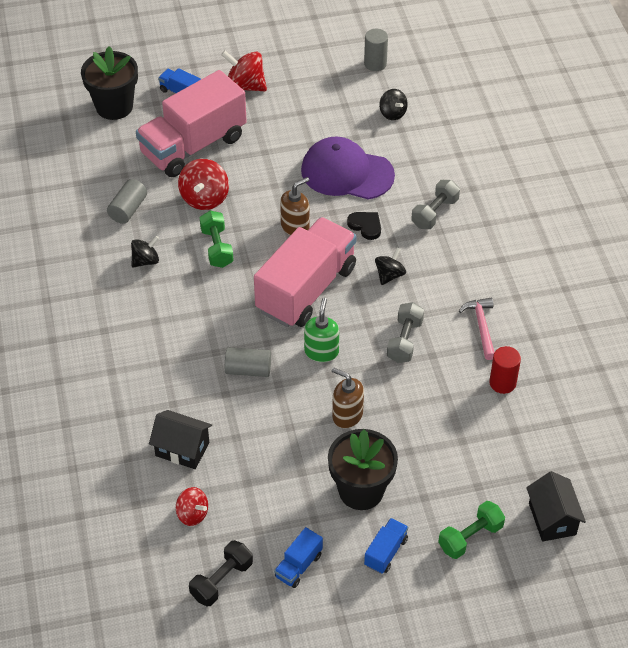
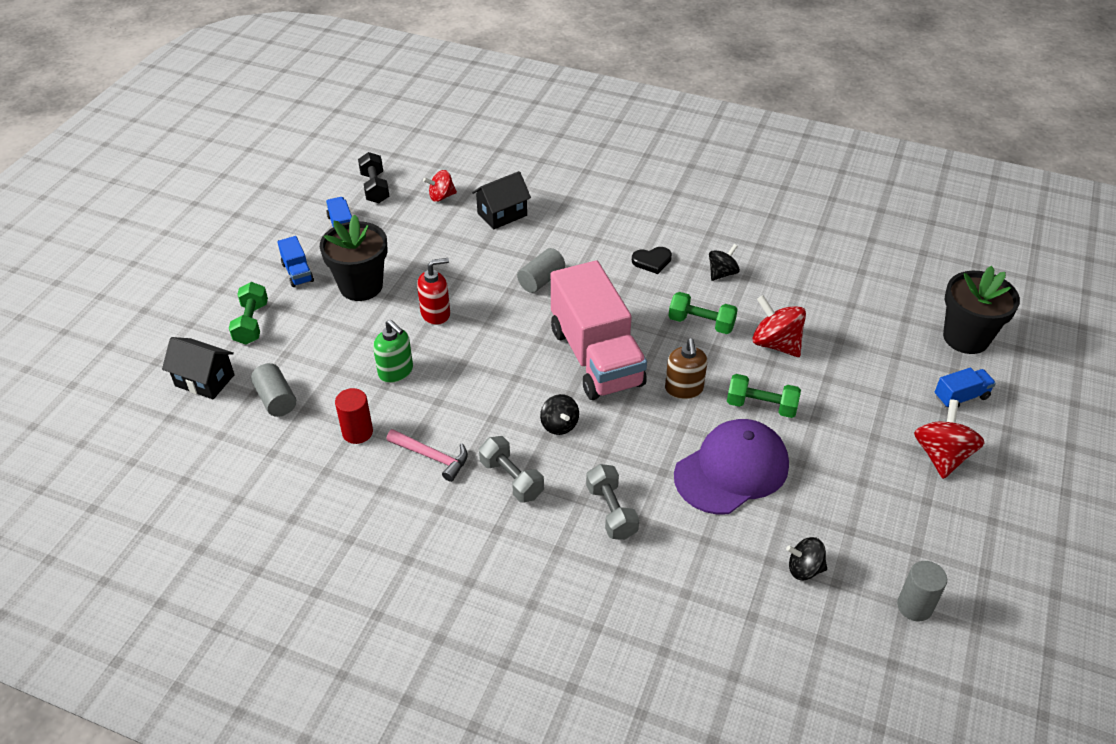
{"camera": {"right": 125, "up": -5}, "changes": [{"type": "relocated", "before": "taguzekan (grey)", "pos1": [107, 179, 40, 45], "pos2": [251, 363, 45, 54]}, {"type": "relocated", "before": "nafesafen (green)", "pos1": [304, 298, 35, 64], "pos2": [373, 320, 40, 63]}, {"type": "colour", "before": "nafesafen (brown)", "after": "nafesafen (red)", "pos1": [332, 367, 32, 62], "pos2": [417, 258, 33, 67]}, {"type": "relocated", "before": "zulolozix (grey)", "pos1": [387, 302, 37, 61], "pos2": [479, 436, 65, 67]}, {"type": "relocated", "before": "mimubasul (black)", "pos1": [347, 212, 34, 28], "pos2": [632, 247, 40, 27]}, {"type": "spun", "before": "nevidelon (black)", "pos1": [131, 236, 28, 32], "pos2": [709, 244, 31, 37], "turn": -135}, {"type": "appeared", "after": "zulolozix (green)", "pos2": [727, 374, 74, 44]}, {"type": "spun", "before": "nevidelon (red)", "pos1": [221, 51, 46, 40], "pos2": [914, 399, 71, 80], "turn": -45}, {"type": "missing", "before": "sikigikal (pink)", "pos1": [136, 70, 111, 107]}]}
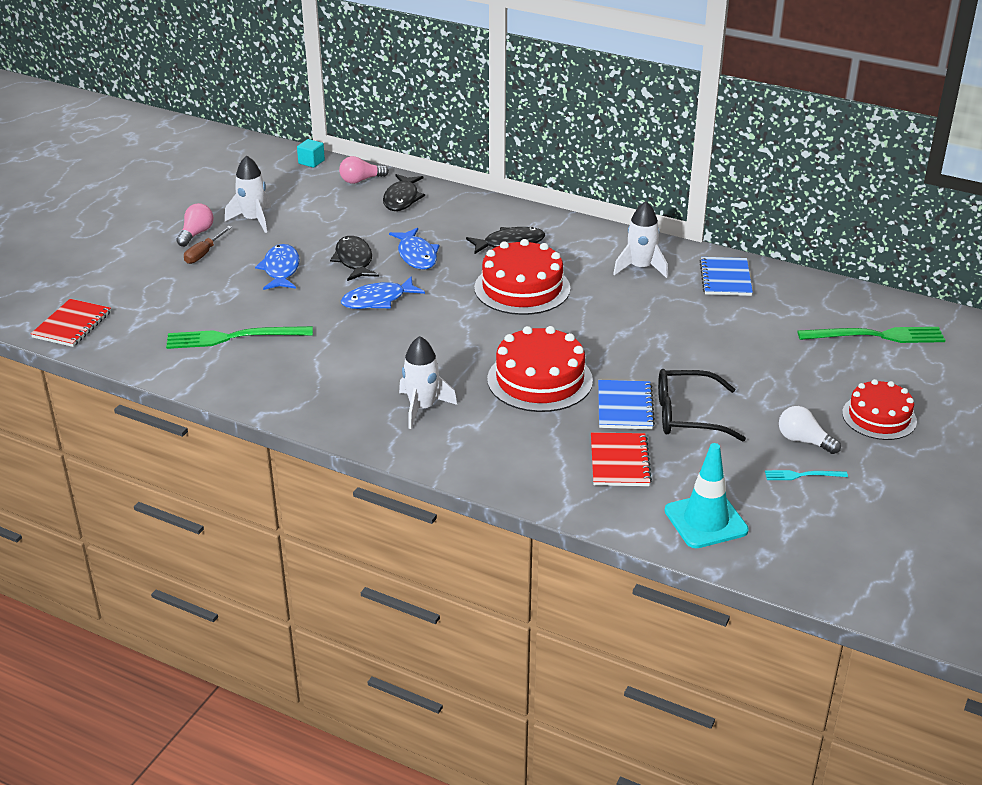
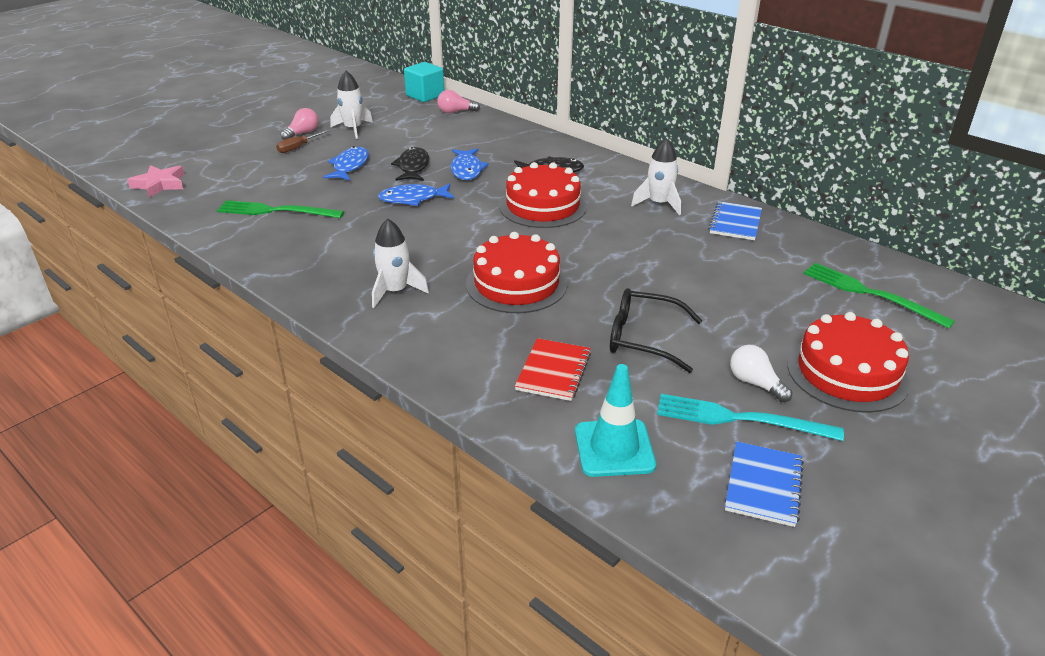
{"camera": {"right": 15, "up": 0}, "changes": [{"type": "exchanged", "before": "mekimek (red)", "after": "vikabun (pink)", "pos1": [31, 299, 80, 48], "pos2": [127, 165, 57, 33]}, {"type": "size", "before": "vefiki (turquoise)", "pos1": [297, 139, 28, 29], "pos2": [404, 62, 40, 40], "scale": 1.76}, {"type": "size", "before": "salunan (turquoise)", "pos1": [765, 470, 83, 10], "pos2": [657, 394, 187, 47], "scale": 2.03}, {"type": "relocated", "before": "mekimek (blue)", "pos1": [598, 380, 57, 49], "pos2": [725, 441, 79, 86]}, {"type": "size", "before": "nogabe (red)", "pos1": [842, 379, 75, 61], "pos2": [787, 312, 124, 101], "scale": 1.5}, {"type": "spun", "before": "salunan (green)", "pos1": [797, 327, 148, 16], "pos2": [803, 263, 152, 66], "turn": -150}, {"type": "missing", "before": "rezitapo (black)", "pos1": [383, 174, 42, 37]}]}
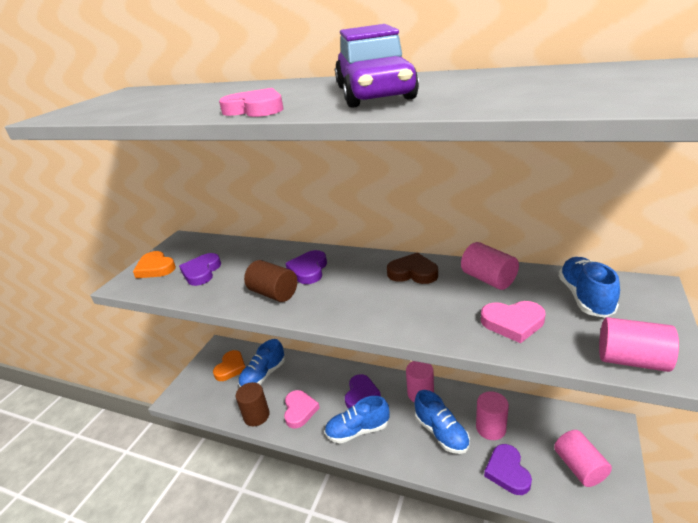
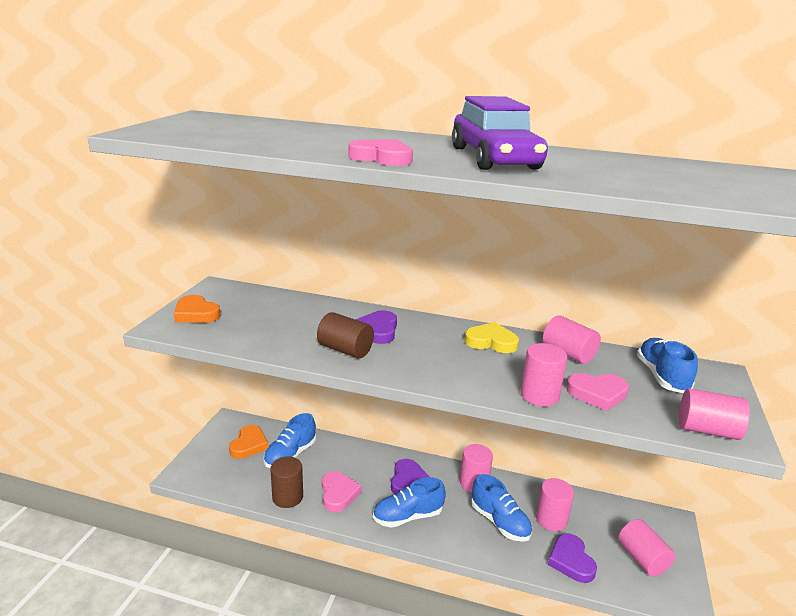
{"camera": {"right": -10, "up": -5}, "changes": [{"type": "colour", "before": "mimubasul (brown)", "after": "mimubasul (yellow)", "pos1": [387, 253, 51, 31], "pos2": [465, 322, 54, 31]}, {"type": "appeared", "after": "taguzekan (pink)", "pos2": [521, 343, 46, 64]}, {"type": "missing", "before": "mimubasul (purple)", "pos1": [179, 253, 42, 33]}]}
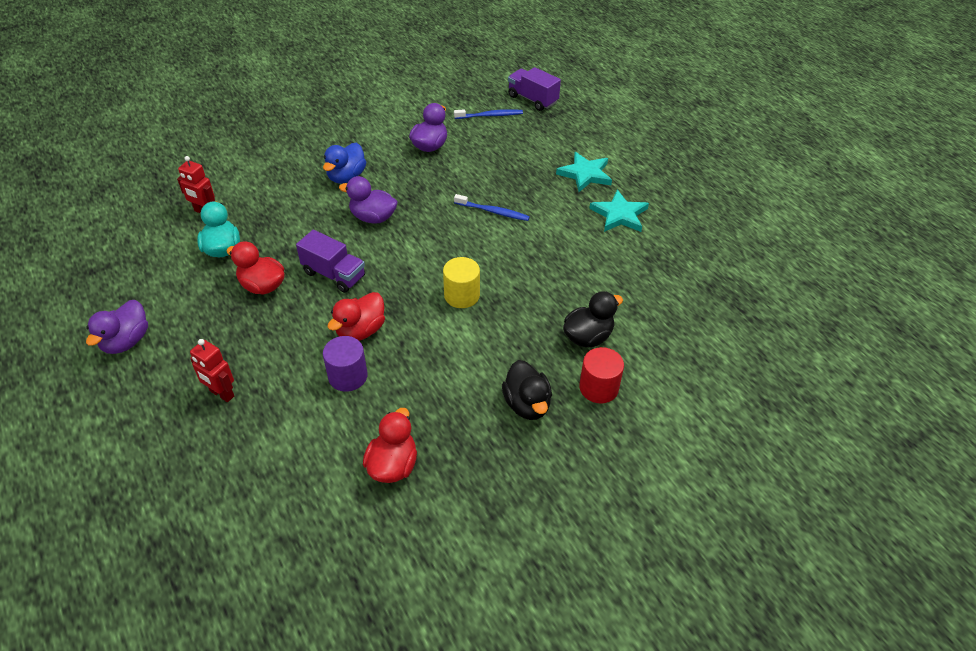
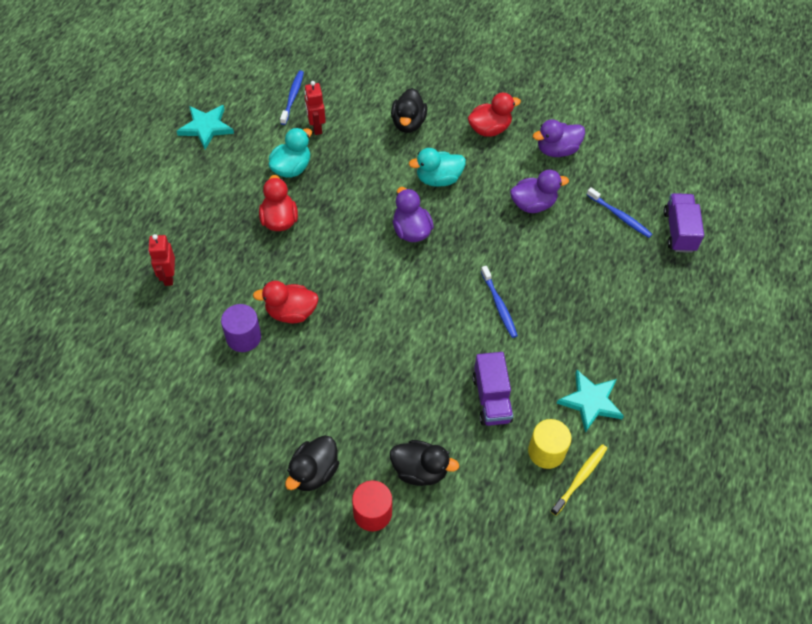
{"camera": {"right": 50, "up": 10}, "changes": [{"type": "relocated", "before": "vikabun (turquoise)", "pos1": [556, 152, 56, 40], "pos2": [177, 105, 57, 44]}, {"type": "appeared", "after": "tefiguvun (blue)", "pos2": [280, 70, 24, 55]}, {"type": "appeared", "after": "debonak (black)", "pos2": [391, 88, 36, 45]}, {"type": "colour", "before": "debonak (blue)", "after": "debonak (turquoise)", "pos1": [323, 143, 43, 41], "pos2": [409, 148, 57, 39]}, {"type": "relocated", "before": "debonak (red)", "pos1": [363, 408, 54, 75], "pos2": [468, 93, 53, 44]}, {"type": "relocated", "before": "sikigikal (purple)", "pos1": [296, 230, 69, 63], "pos2": [473, 352, 40, 74]}, {"type": "relocated", "before": "taguzekan (yellow)", "pos1": [443, 257, 37, 51], "pos2": [528, 419, 43, 50]}, {"type": "relocated", "before": "debonak (purple)", "pos1": [86, 300, 62, 54], "pos2": [533, 119, 52, 38]}, {"type": "appeared", "after": "tefiguvun (yellow)", "pos2": [550, 444, 57, 72]}]}
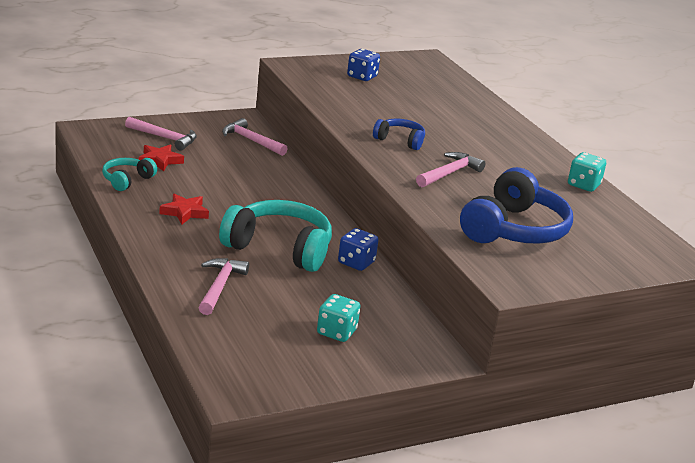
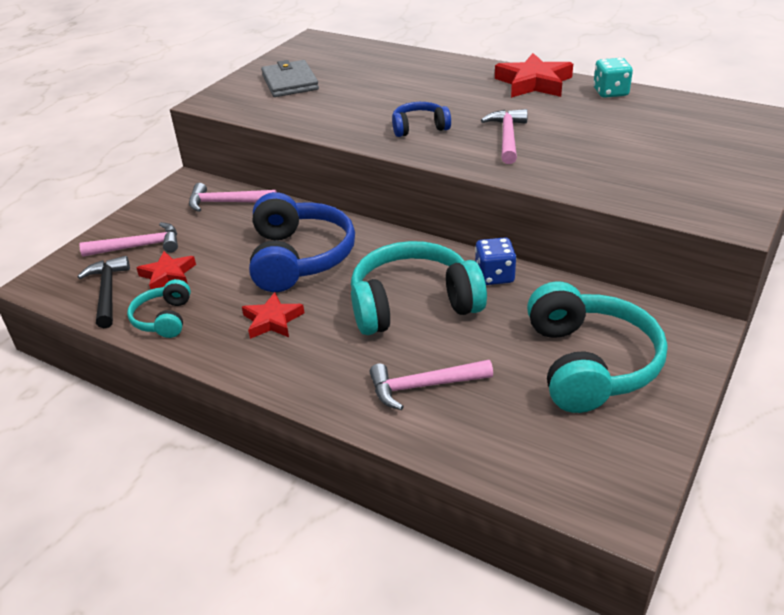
{"camera": {"right": -30, "up": 10}, "changes": [{"type": "appeared", "after": "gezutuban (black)", "pos2": [78, 256, 52, 72]}, {"type": "relocated", "before": "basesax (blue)", "pos1": [460, 167, 113, 77], "pos2": [249, 192, 106, 100]}, {"type": "exchanged", "before": "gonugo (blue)", "after": "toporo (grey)", "pos1": [347, 49, 33, 32], "pos2": [261, 60, 58, 37]}, {"type": "spun", "before": "gezutuban (pink)", "pos1": [198, 258, 51, 57], "pos2": [370, 360, 123, 50], "turn": -75}, {"type": "appeared", "after": "vikabun (red)", "pos2": [495, 53, 78, 45]}, {"type": "exchanged", "before": "gonugo (turquoise)", "after": "basesax (turquoise)", "pos1": [317, 294, 44, 48], "pos2": [527, 281, 140, 132]}]}
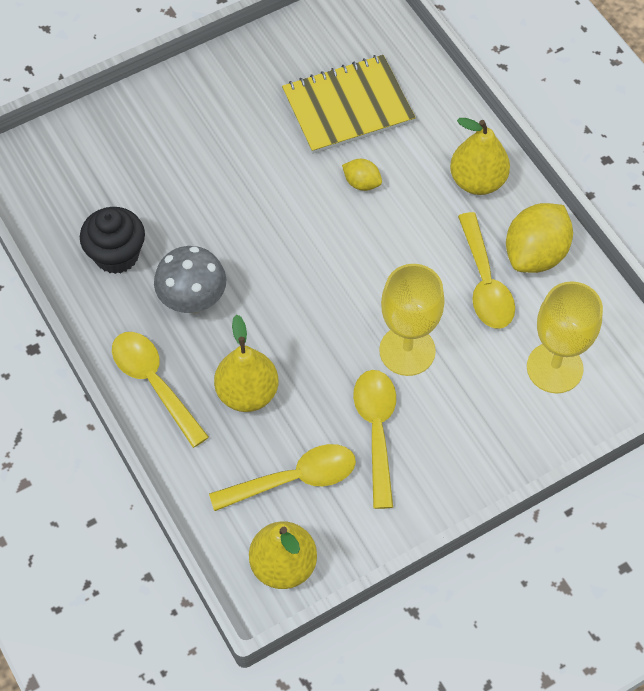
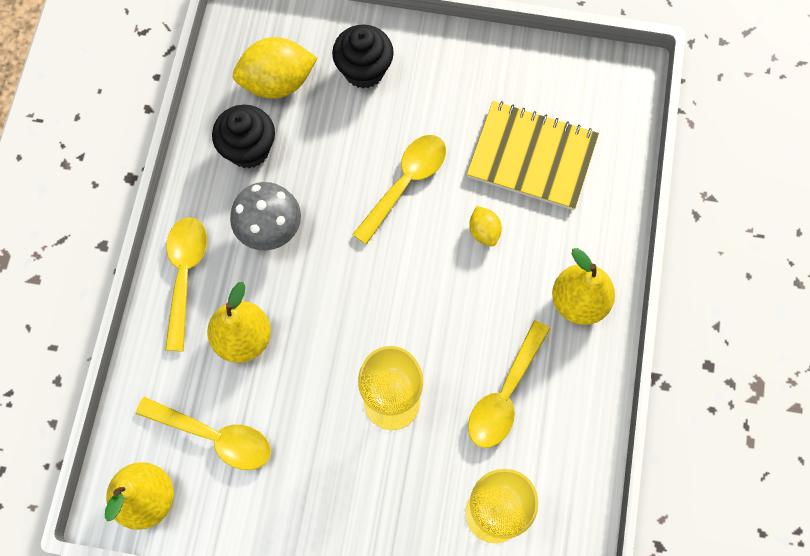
{"camera": {"right": 40, "up": 10}, "changes": [{"type": "relocated", "before": "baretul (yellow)", "pos1": [506, 203, 67, 70], "pos2": [233, 37, 84, 61]}, {"type": "appeared", "after": "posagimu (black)", "pos2": [332, 24, 62, 64]}, {"type": "relocated", "before": "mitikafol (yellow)", "pos1": [353, 370, 43, 139], "pos2": [352, 135, 94, 110]}]}
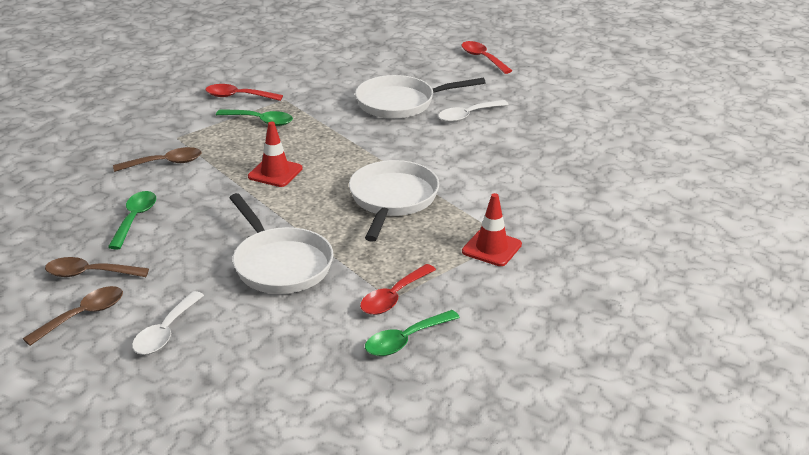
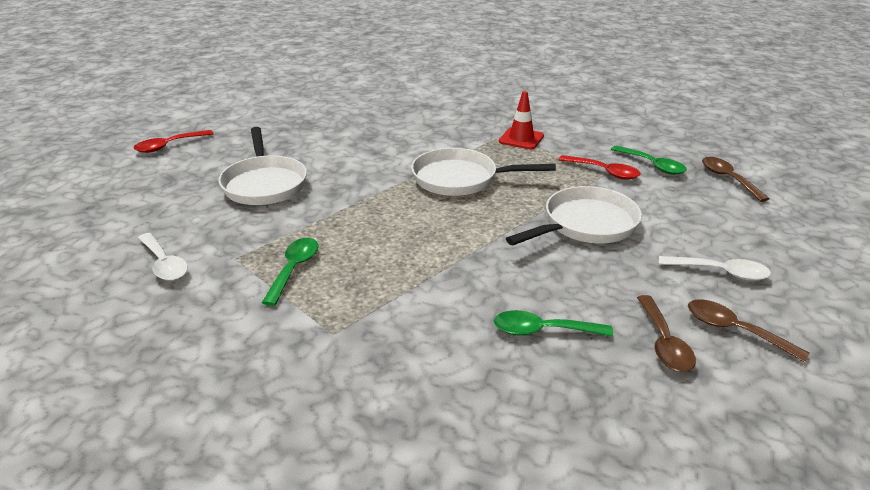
{"camera": {"right": -95, "up": 0}, "changes": [{"type": "relocated", "before": "mitikafol (white)", "pos1": [438, 100, 71, 23], "pos2": [138, 233, 50, 48]}, {"type": "relocated", "before": "mitikafol (brown)", "pos1": [113, 147, 89, 25], "pos2": [702, 157, 68, 45]}, {"type": "missing", "before": "mitikafol (red)", "pos1": [206, 84, 77, 17]}, {"type": "missing", "before": "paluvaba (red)", "pos1": [248, 122, 55, 65]}]}
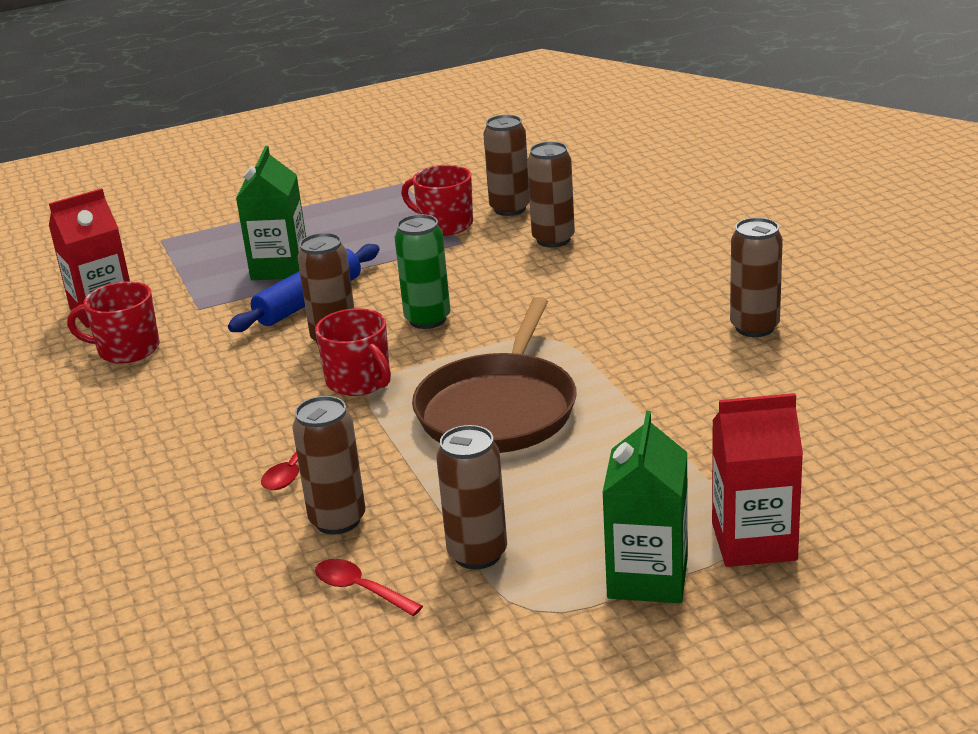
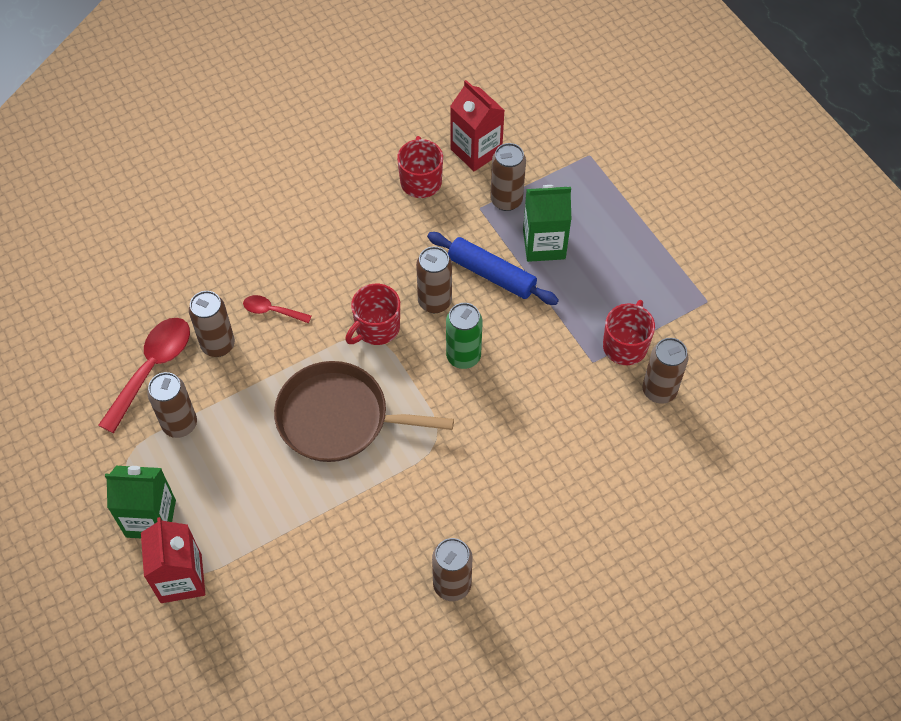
{"camera": {"right": 80, "up": 30}, "changes": [{"type": "size", "before": "mitikafol (red)", "pos1": [315, 559, 108, 57], "pos2": [98, 318, 92, 115], "scale": 1.9}, {"type": "relocated", "before": "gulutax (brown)", "pos1": [527, 142, 48, 105], "pos2": [490, 143, 36, 68]}]}
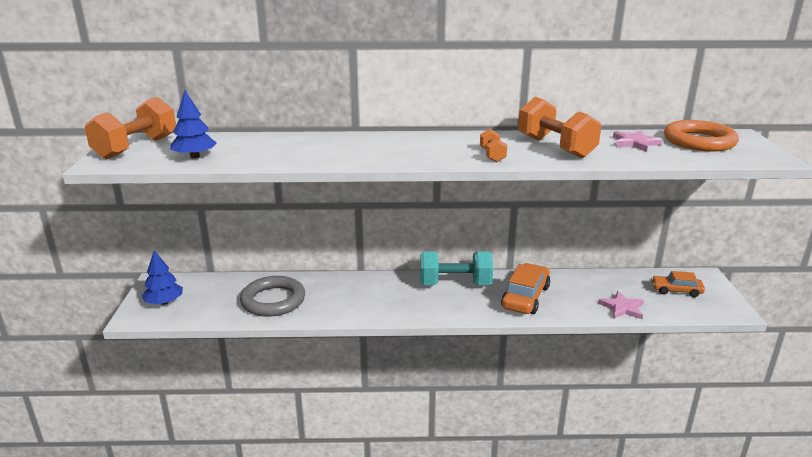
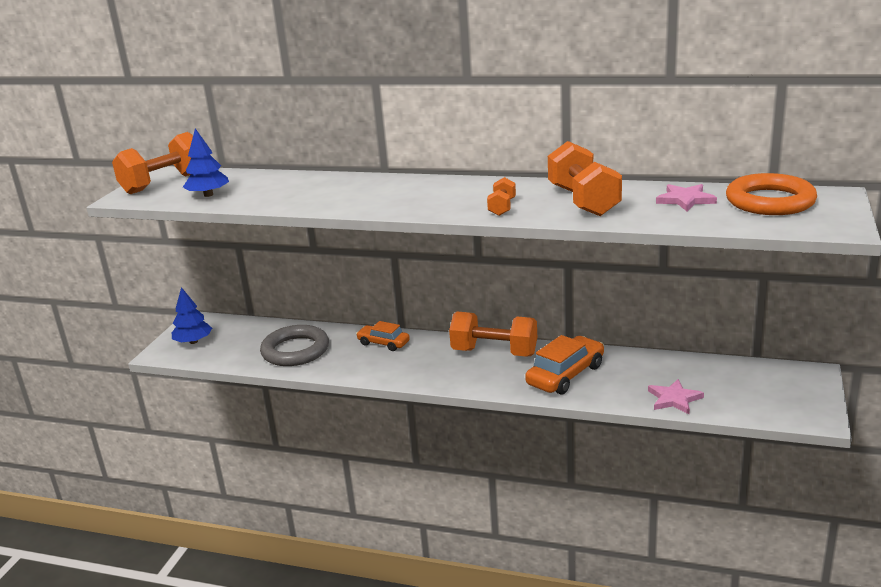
{"camera": {"right": 20, "up": 0}, "changes": [{"type": "relocated", "before": "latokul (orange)", "pos1": [651, 271, 54, 26], "pos2": [356, 321, 54, 30]}, {"type": "colour", "before": "zulolozix (turquoise)", "after": "zulolozix (orange)", "pos1": [420, 251, 73, 34], "pos2": [449, 312, 88, 44]}]}
